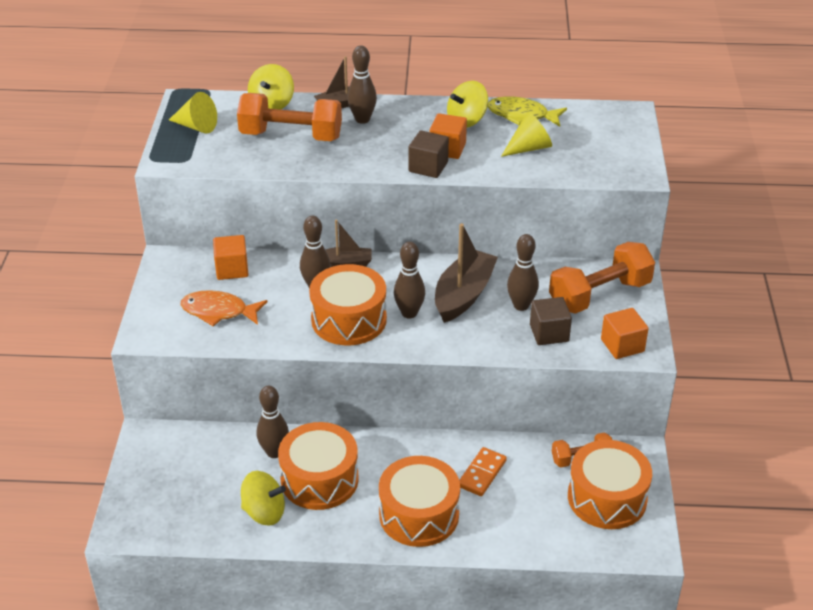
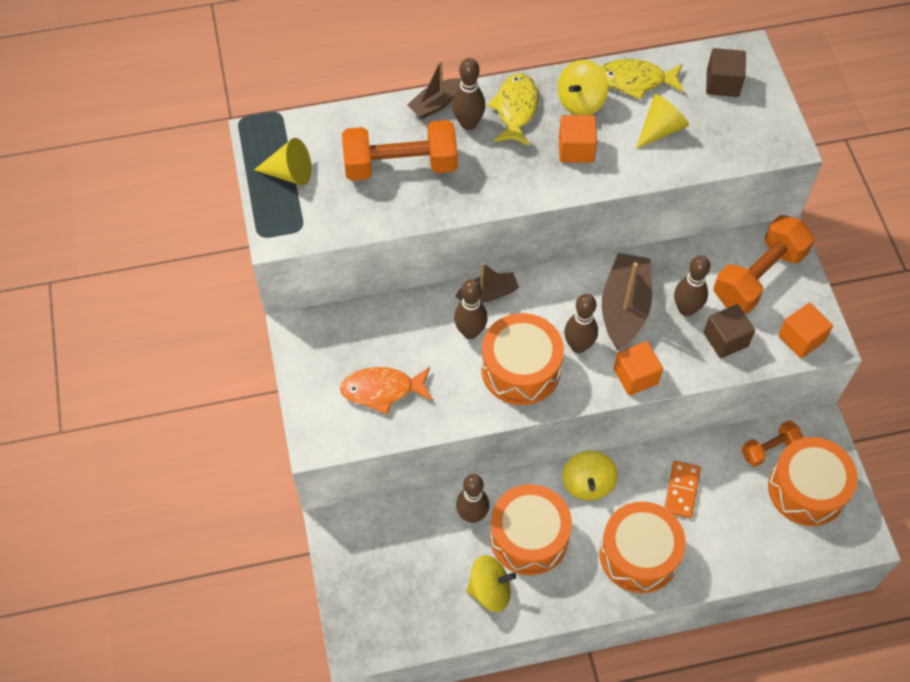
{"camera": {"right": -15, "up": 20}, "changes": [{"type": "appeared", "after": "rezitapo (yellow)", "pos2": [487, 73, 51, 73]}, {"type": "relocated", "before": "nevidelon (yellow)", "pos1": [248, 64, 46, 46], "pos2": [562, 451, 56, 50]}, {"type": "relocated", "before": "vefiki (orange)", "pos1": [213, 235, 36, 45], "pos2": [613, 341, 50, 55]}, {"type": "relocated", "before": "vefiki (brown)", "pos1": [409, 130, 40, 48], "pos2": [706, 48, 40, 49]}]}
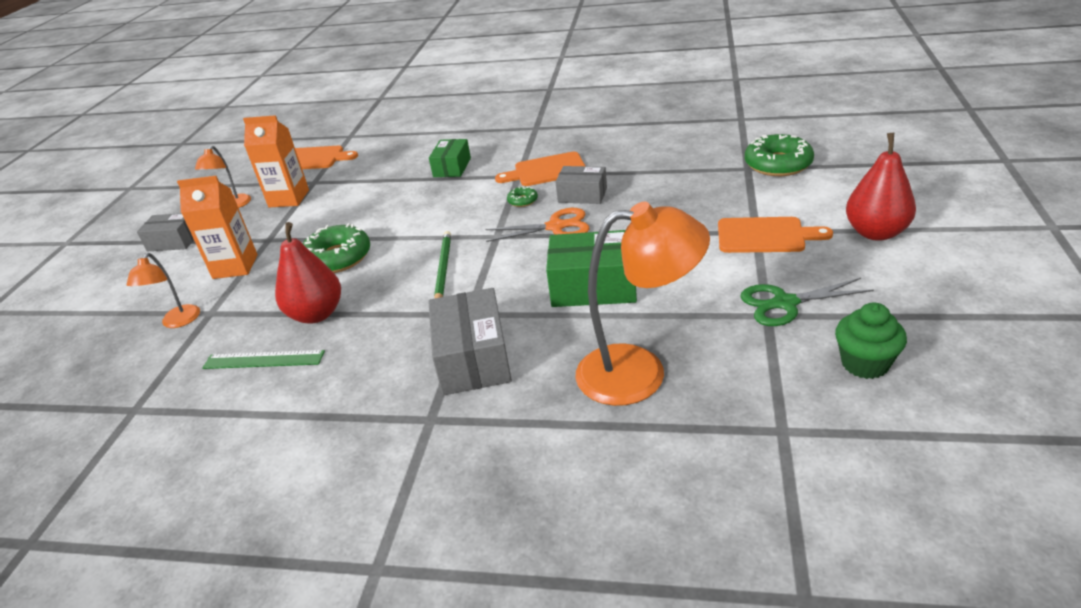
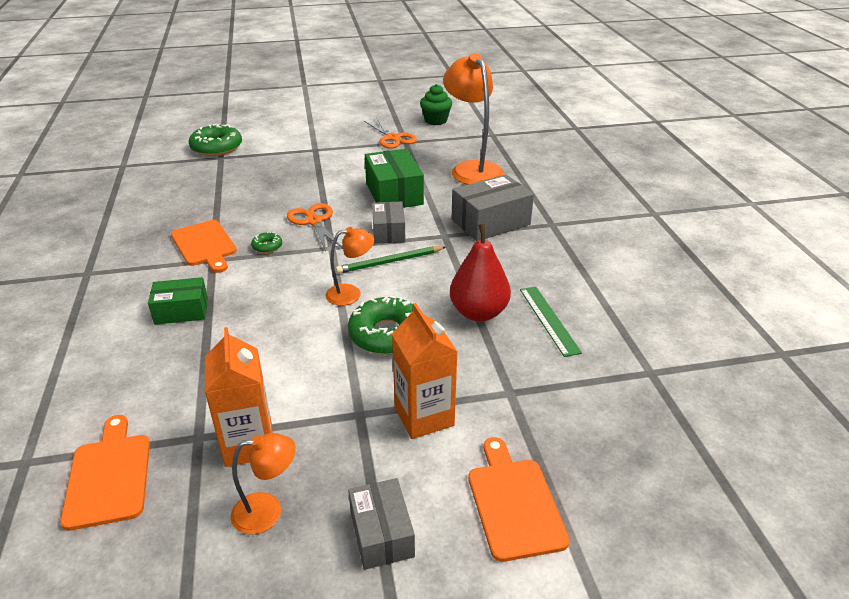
{"camera": {"right": -115, "up": 0}, "changes": [{"type": "relocated", "before": "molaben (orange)", "pos1": [127, 253, 73, 75], "pos2": [326, 227, 48, 79]}, {"type": "colour", "before": "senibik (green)", "after": "senibik (orange)", "pos1": [741, 278, 133, 48], "pos2": [364, 117, 53, 32]}, {"type": "relocated", "before": "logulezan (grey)", "pos1": [555, 166, 52, 38], "pos2": [372, 201, 33, 42]}, {"type": "relocated", "before": "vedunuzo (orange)", "pos1": [718, 217, 115, 36], "pos2": [468, 437, 102, 125]}, {"type": "missing", "before": "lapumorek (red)", "pos1": [846, 133, 70, 108]}]}
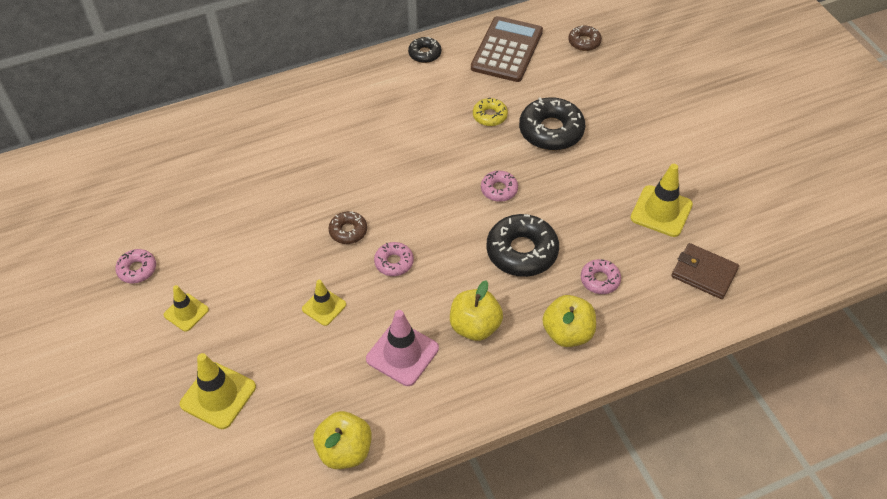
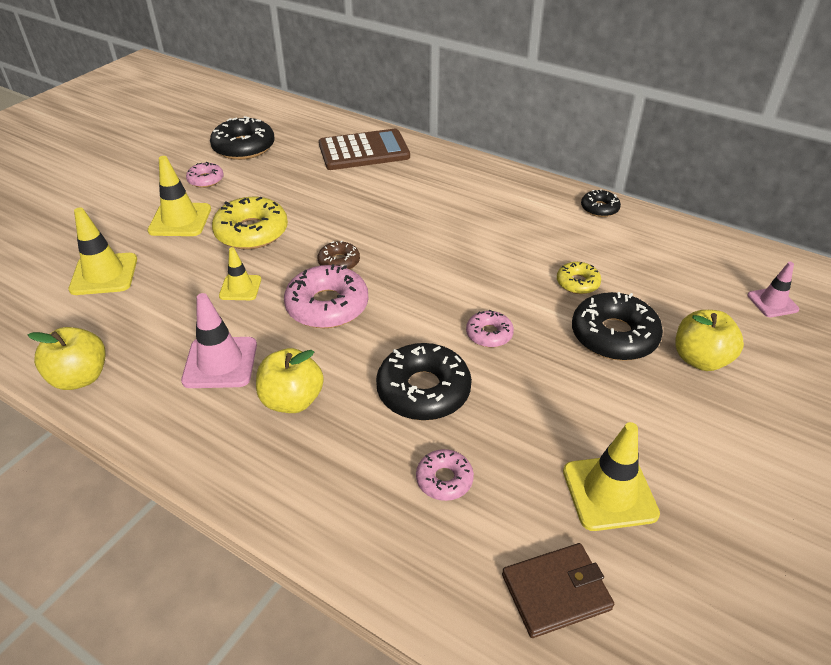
{"camera": {"right": 55, "up": -10}, "changes": [{"type": "size", "before": "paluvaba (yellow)", "pos1": [164, 285, 45, 47], "pos2": [147, 156, 64, 80], "scale": 1.61}, {"type": "appeared", "after": "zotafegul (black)", "pos2": [210, 116, 65, 44]}, {"type": "appeared", "after": "zotafegul (yellow)", "pos2": [212, 197, 76, 52]}, {"type": "size", "before": "zotafegul (pink)", "pos1": [374, 242, 40, 34], "pos2": [284, 264, 84, 64], "scale": 1.84}, {"type": "relocated", "before": "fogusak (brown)", "pos1": [471, 16, 72, 66], "pos2": [319, 129, 91, 41]}, {"type": "spun", "before": "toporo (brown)", "pos1": [671, 243, 68, 56], "pos2": [502, 543, 112, 95], "turn": 75}, {"type": "relocated", "before": "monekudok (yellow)", "pos1": [542, 295, 54, 52], "pos2": [676, 310, 68, 61]}, {"type": "exchanged", "before": "zotafegul (brown)", "after": "paluvaba (pink)", "pos1": [568, 25, 34, 26], "pos2": [747, 262, 52, 55]}]}
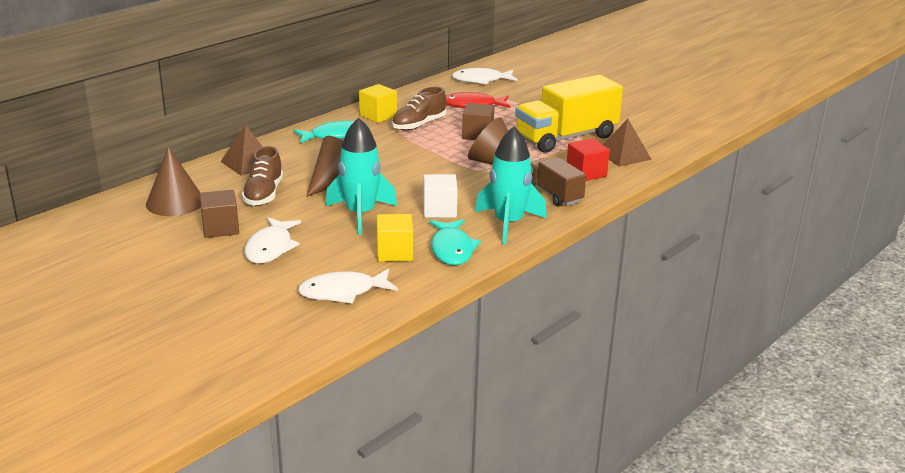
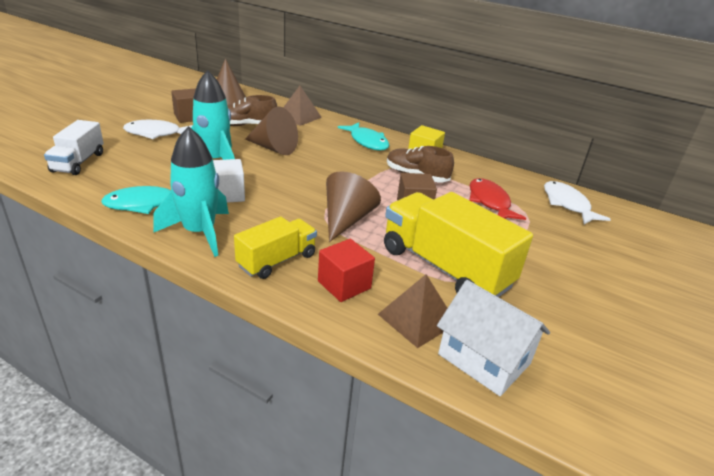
{"camera": {"right": 75, "up": 5}, "changes": [{"type": "exchanged", "before": "rezitapo (white)", "after": "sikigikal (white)", "pos1": [298, 269, 100, 35], "pos2": [44, 120, 60, 55]}, {"type": "colour", "before": "sikigikal (brown)", "after": "sikigikal (yellow)", "pos1": [531, 157, 55, 50], "pos2": [234, 216, 83, 63]}, {"type": "appeared", "after": "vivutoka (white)", "pos2": [437, 280, 113, 116]}, {"type": "missing", "before": "vefiki (yellow)", "pos1": [377, 214, 36, 48]}]}
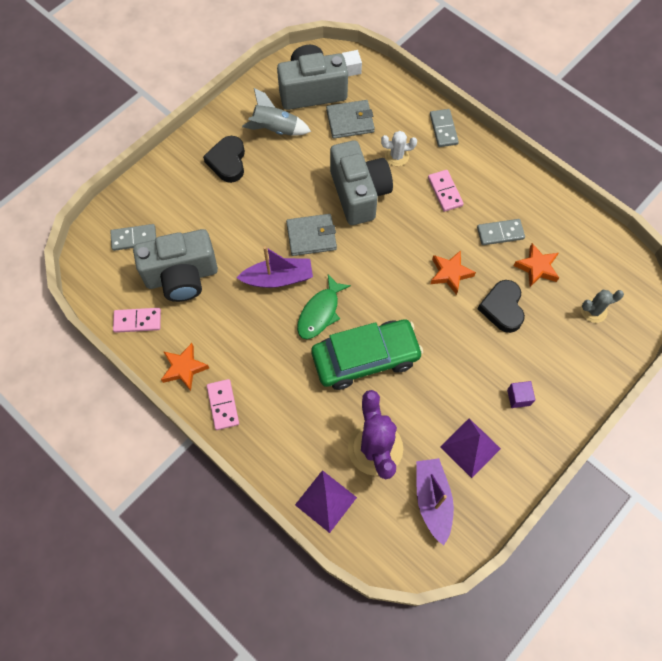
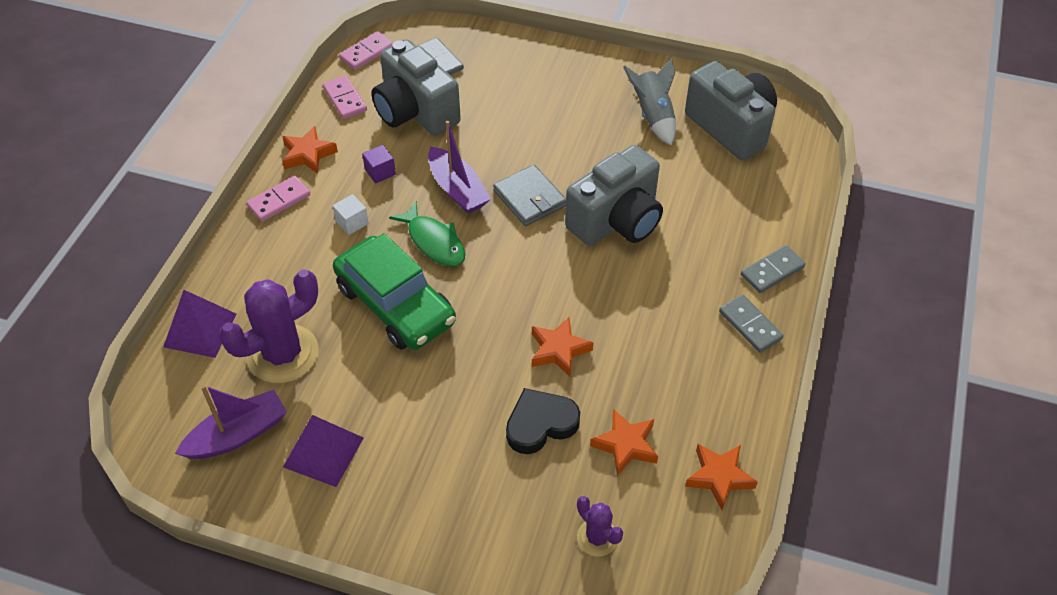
{"camera": {"right": 65, "up": -15}, "changes": [{"type": "relocated", "before": "vefiki (white)", "pos1": [342, 50, 20, 26], "pos2": [332, 194, 37, 41]}, {"type": "relocated", "before": "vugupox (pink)", "pos1": [428, 170, 36, 42], "pos2": [339, 31, 55, 39]}, {"type": "relocated", "before": "vefiki (purple)", "pos1": [507, 381, 28, 27], "pos2": [362, 145, 34, 39]}, {"type": "spun", "before": "rezitapo (green)", "pos1": [297, 274, 54, 65], "pos2": [389, 201, 76, 65], "turn": -135}, {"type": "colour", "before": "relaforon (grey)", "after": "relaforon (purple)", "pos1": [581, 290, 43, 33], "pos2": [577, 496, 46, 61]}, {"type": "appeared", "after": "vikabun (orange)", "pos2": [685, 444, 73, 66]}, {"type": "relocated", "before": "vugupox (grey)", "pos1": [477, 219, 48, 26], "pos2": [719, 294, 65, 59]}, {"type": "missing", "before": "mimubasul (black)", "pos1": [203, 136, 42, 47]}, {"type": "missing", "before": "toporo (grey)", "pos1": [326, 100, 49, 39]}, {"type": "missing", "before": "relaforon (white)", "pos1": [381, 131, 36, 35]}]}
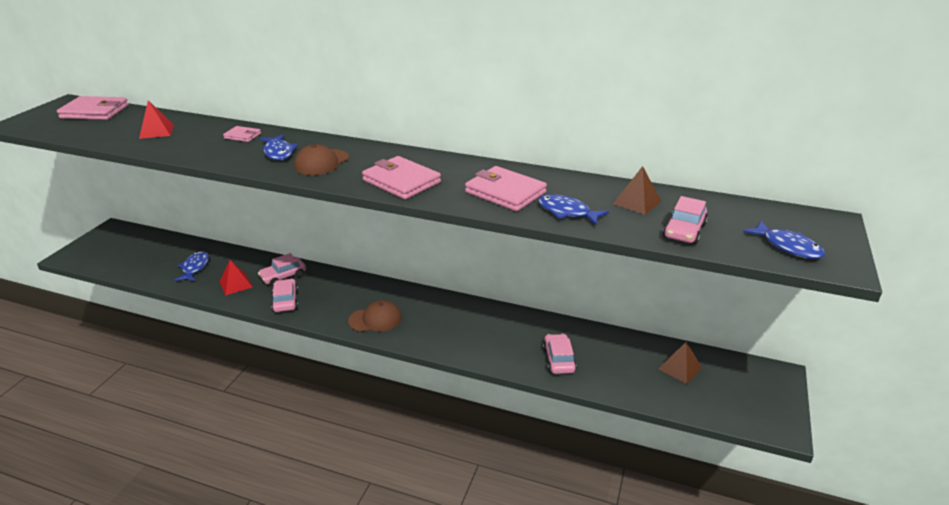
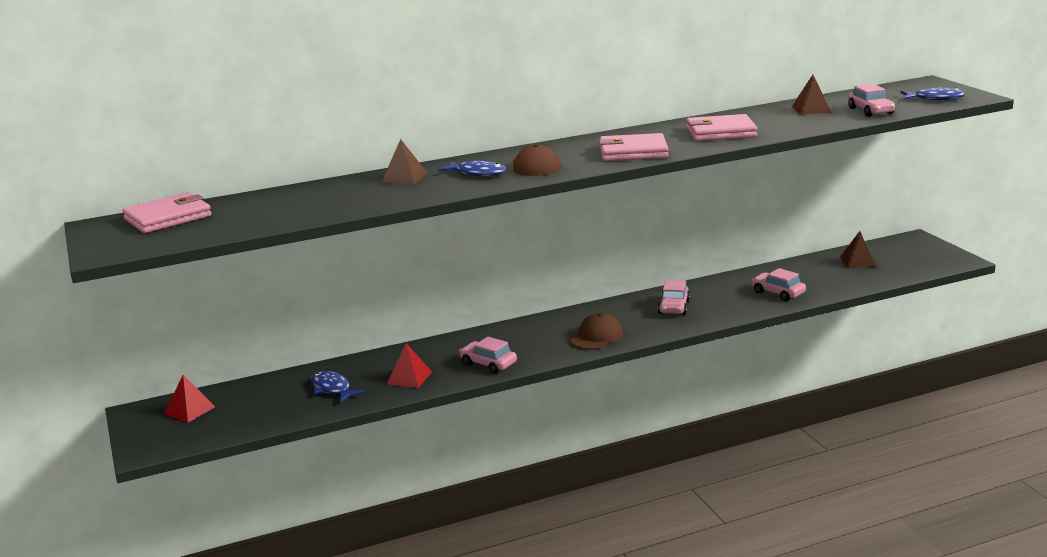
{"camera": {"right": -40, "up": -10}, "changes": [{"type": "relocated", "before": "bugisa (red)", "pos1": [139, 100, 35, 39], "pos2": [164, 375, 51, 48]}, {"type": "exchanged", "before": "toporo (pink)", "after": "bugisa (brown)", "pos1": [223, 126, 38, 16], "pos2": [381, 139, 46, 45]}, {"type": "relocated", "before": "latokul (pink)", "pos1": [258, 253, 48, 33], "pos2": [658, 280, 32, 35]}, {"type": "missing", "before": "rezitapo (blue)", "pos1": [538, 194, 71, 31]}]}
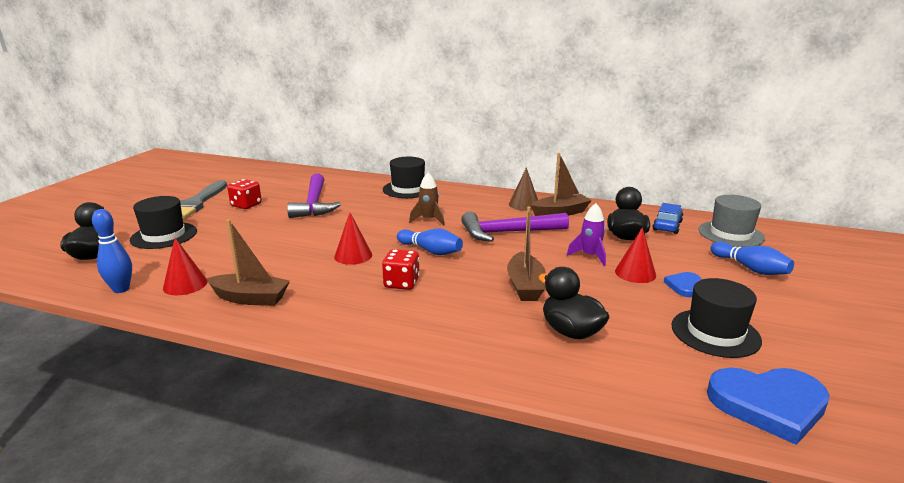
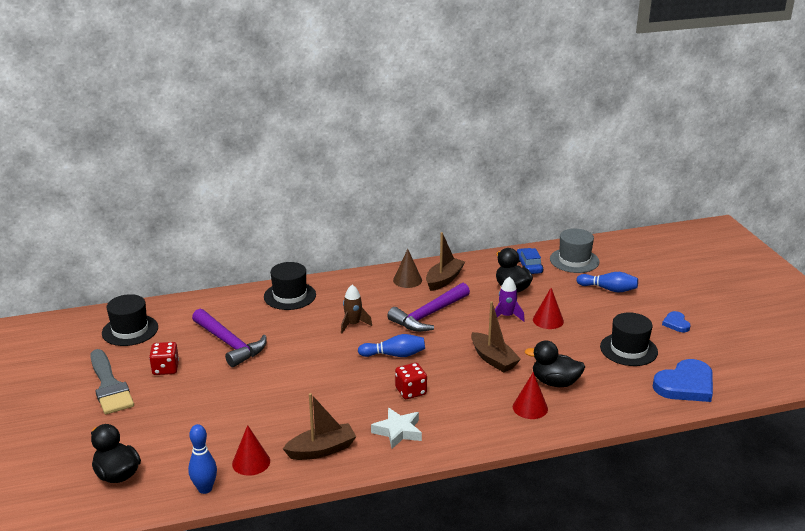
{"camera": {"right": -35, "up": 5}, "changes": [{"type": "relocated", "before": "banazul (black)", "pos1": [130, 196, 67, 53], "pos2": [102, 294, 56, 52]}, {"type": "appeared", "after": "vikabun (white)", "pos2": [371, 408, 51, 41]}, {"type": "relocated", "before": "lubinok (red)", "pos1": [334, 213, 38, 52], "pos2": [513, 372, 35, 47]}, {"type": "relocated", "before": "mimubasul (blue)", "pos1": [664, 272, 38, 25], "pos2": [662, 311, 29, 21]}]}
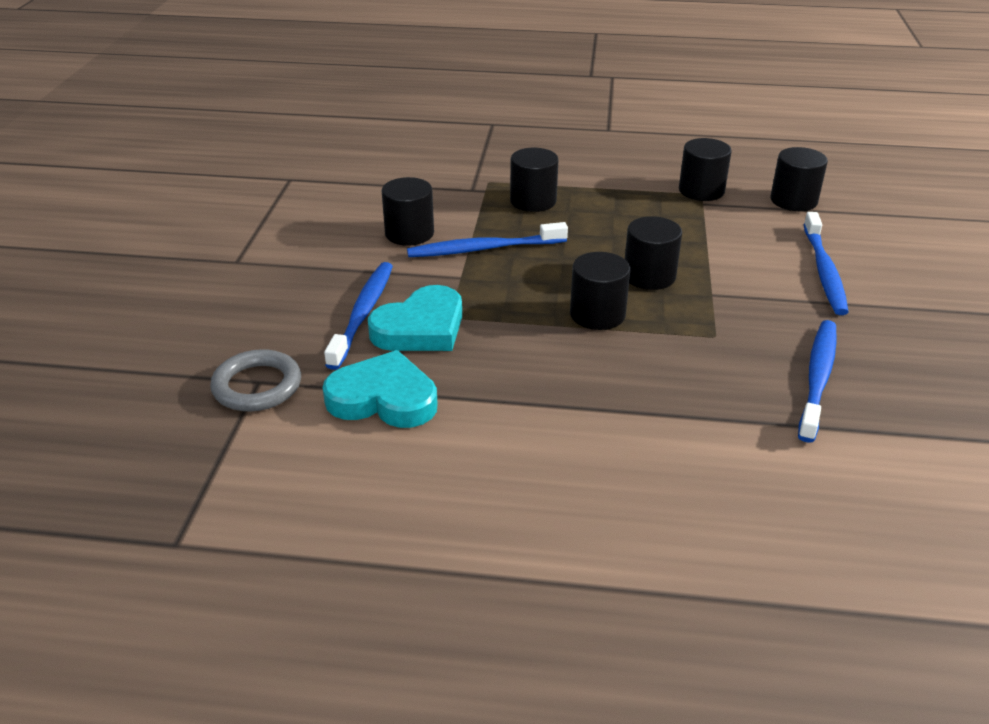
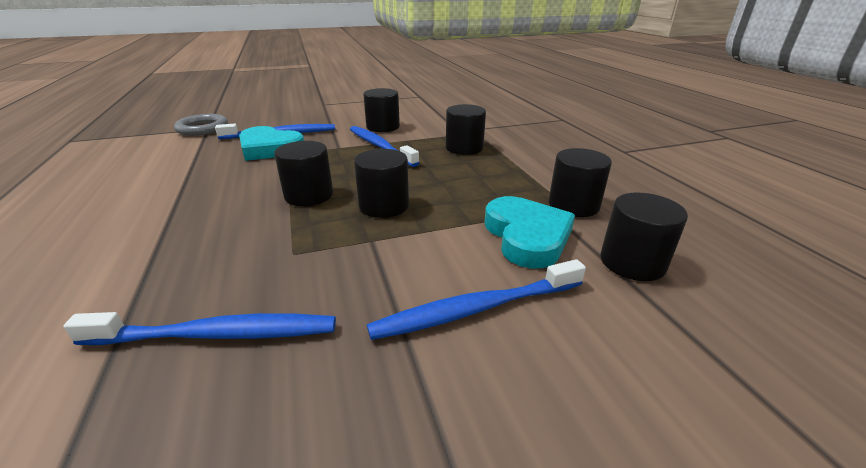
{"camera": {"right": 65, "up": -5}, "changes": [{"type": "relocated", "before": "mimubasul (turquoise)", "pos1": [322, 350, 116, 78], "pos2": [485, 196, 90, 73]}]}
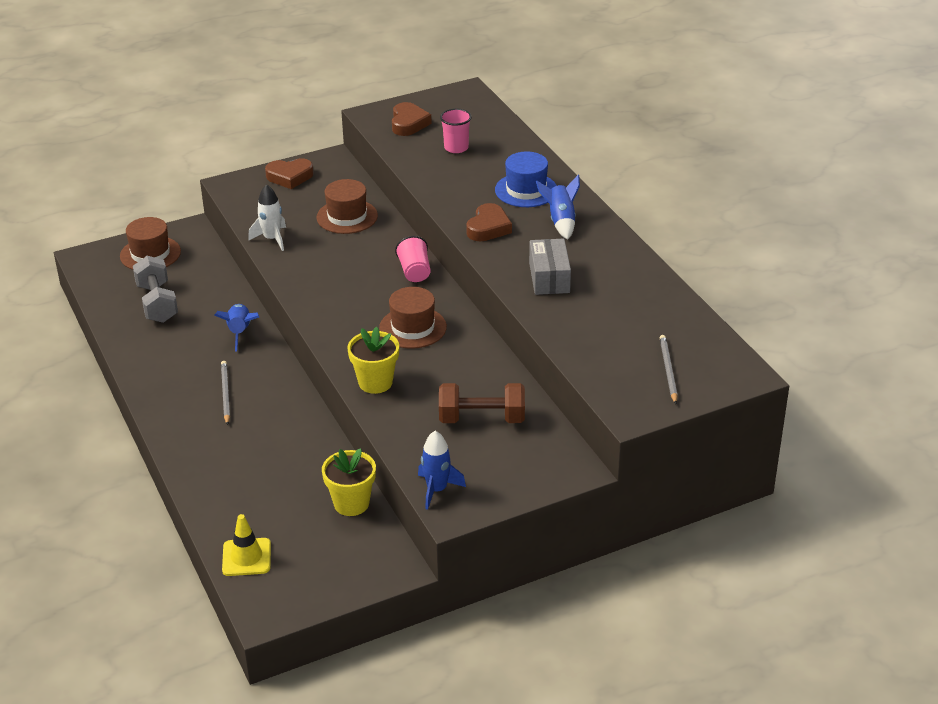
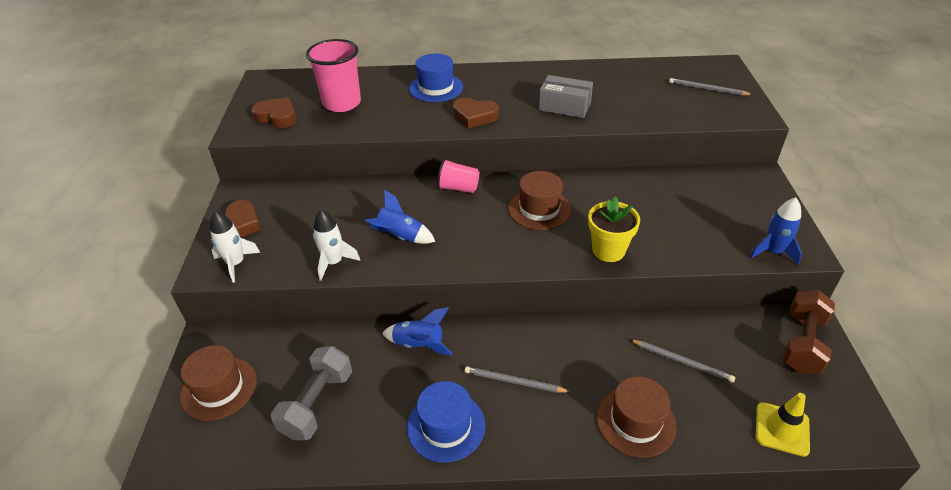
{"camera": {"right": -65, "up": 5}, "changes": [{"type": "appeared", "after": "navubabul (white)", "pos2": [210, 211, 50, 72]}, {"type": "spun", "before": "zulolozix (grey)", "pos1": [133, 256, 45, 67], "pos2": [271, 346, 81, 94], "turn": -75}, {"type": "size", "before": "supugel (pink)", "pos1": [440, 109, 32, 44], "pos2": [306, 39, 55, 73], "scale": 1.69}, {"type": "relocated", "before": "navubabul (blue)", "pos1": [536, 175, 44, 65], "pos2": [365, 189, 70, 55]}, {"type": "appeared", "after": "banazul (blue)", "pos2": [407, 381, 78, 82]}, {"type": "spun", "before": "mimubasul (brown)", "pos1": [466, 203, 46, 39], "pos2": [453, 97, 46, 32], "turn": 150}, {"type": "relocated", "before": "banazul (brown)", "pos1": [316, 179, 62, 55], "pos2": [596, 376, 81, 82]}, {"type": "appeared", "after": "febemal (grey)", "pos2": [629, 339, 106, 44]}, {"type": "relocated", "before": "zulolozix (brown)", "pos1": [439, 383, 86, 40], "pos2": [783, 290, 52, 84]}, {"type": "missing", "before": "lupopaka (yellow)", "pos1": [322, 448, 54, 68]}]}
